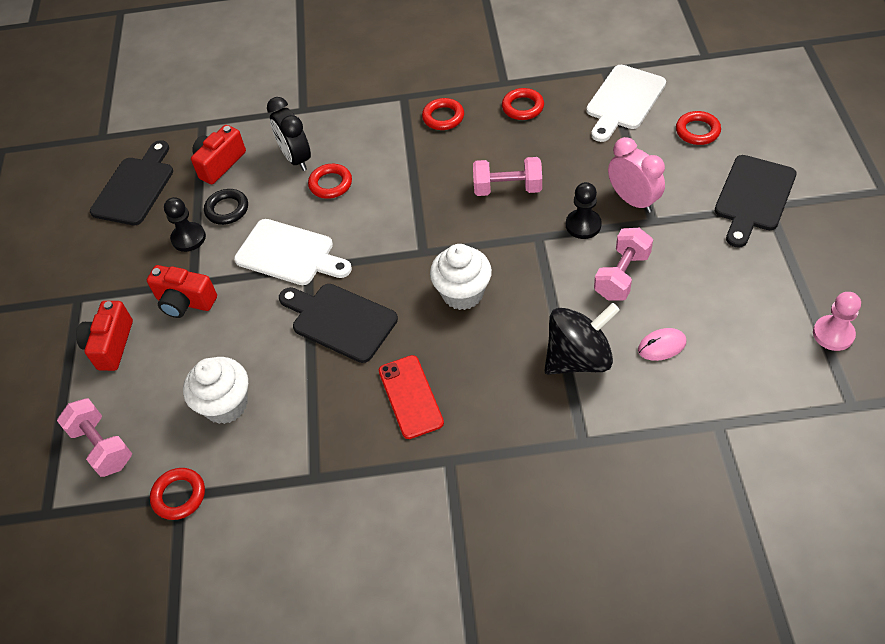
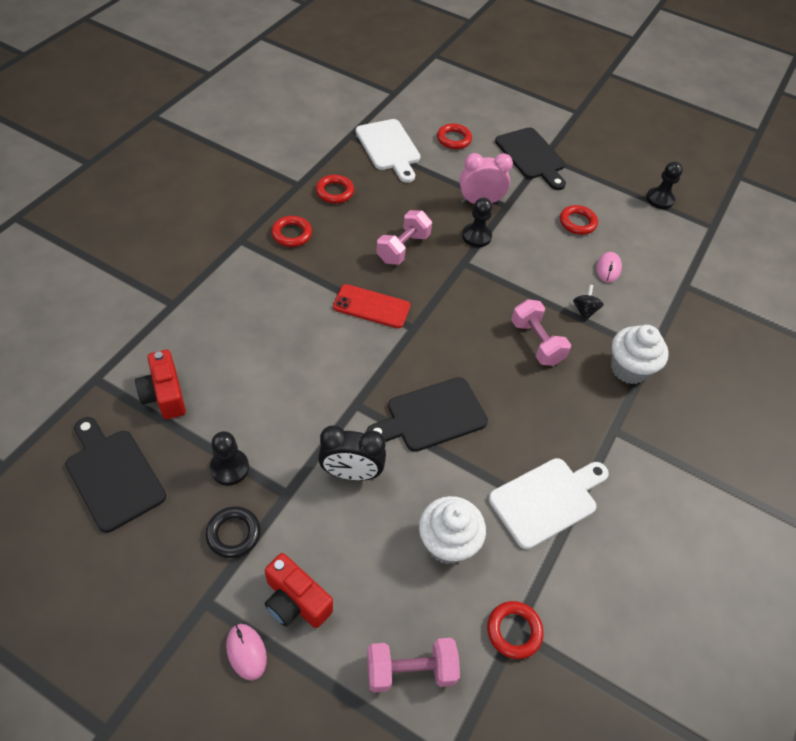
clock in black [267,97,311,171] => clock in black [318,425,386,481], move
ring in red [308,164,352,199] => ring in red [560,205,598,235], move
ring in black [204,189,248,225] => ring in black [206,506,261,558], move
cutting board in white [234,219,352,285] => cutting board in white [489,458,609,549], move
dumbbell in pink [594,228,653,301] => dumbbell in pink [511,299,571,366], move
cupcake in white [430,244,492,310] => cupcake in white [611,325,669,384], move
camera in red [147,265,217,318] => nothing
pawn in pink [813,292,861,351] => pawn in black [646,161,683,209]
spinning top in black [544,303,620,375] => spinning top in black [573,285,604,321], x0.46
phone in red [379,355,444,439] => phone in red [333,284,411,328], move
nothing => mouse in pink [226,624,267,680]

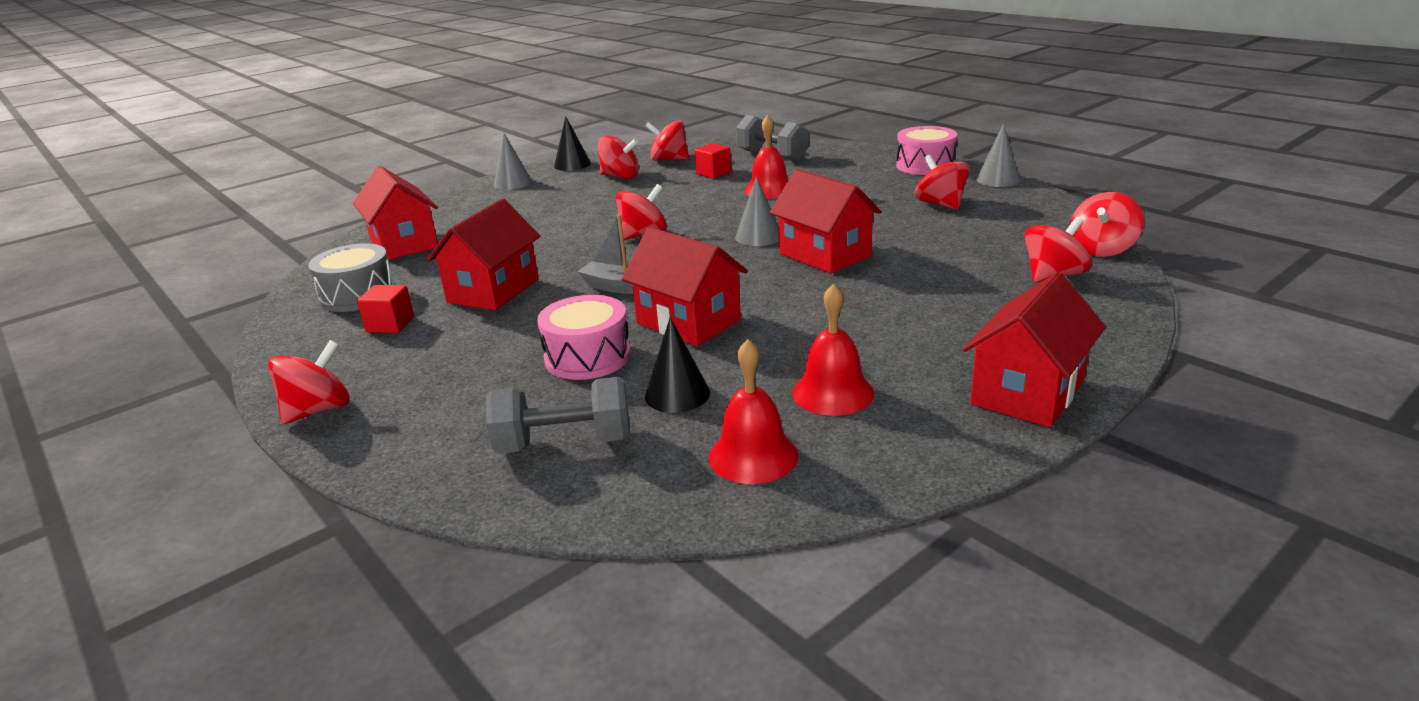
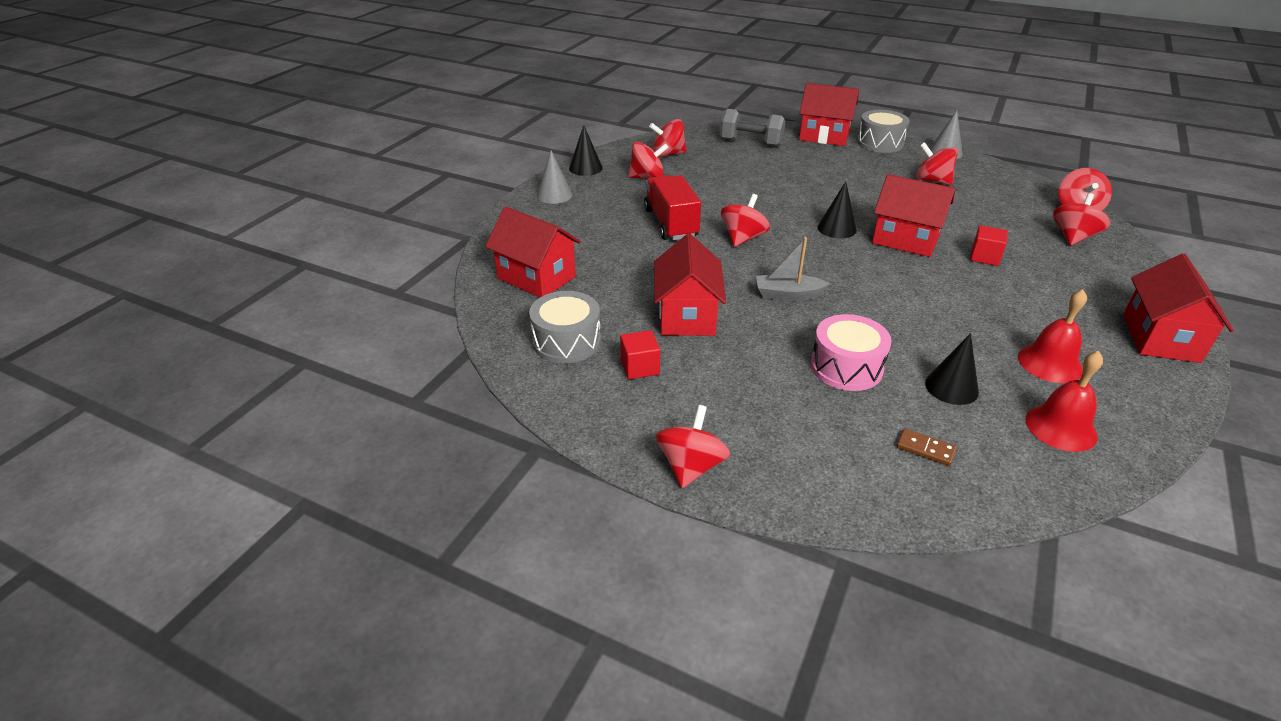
bell in red [744,115,789,199] => nothing
drum in pink [896,126,957,175] => drum in grey [857,110,910,153]
cube in red [694,143,731,179] => cube in red [970,225,1008,266], move
cone in grey [735,176,779,246] => cone in black [818,181,857,238]
house in red [622,227,748,346] => house in red [799,83,859,146], move
dumbbell in grey [486,377,630,454] => domino in brown [897,428,957,466]
nothing => truck in red [644,175,701,240]

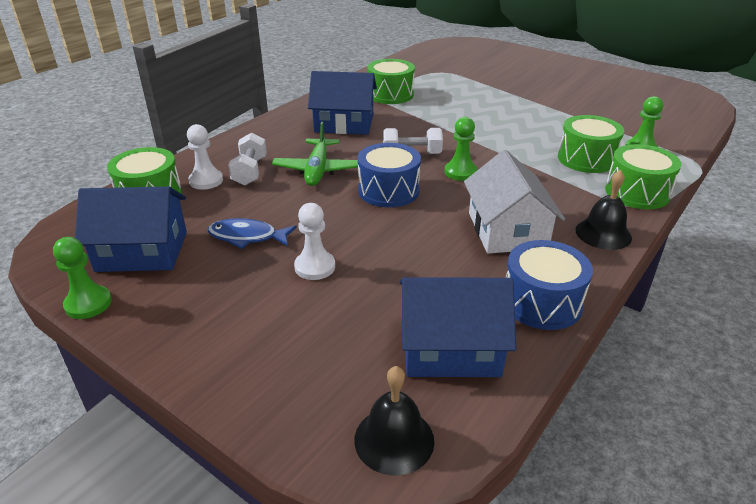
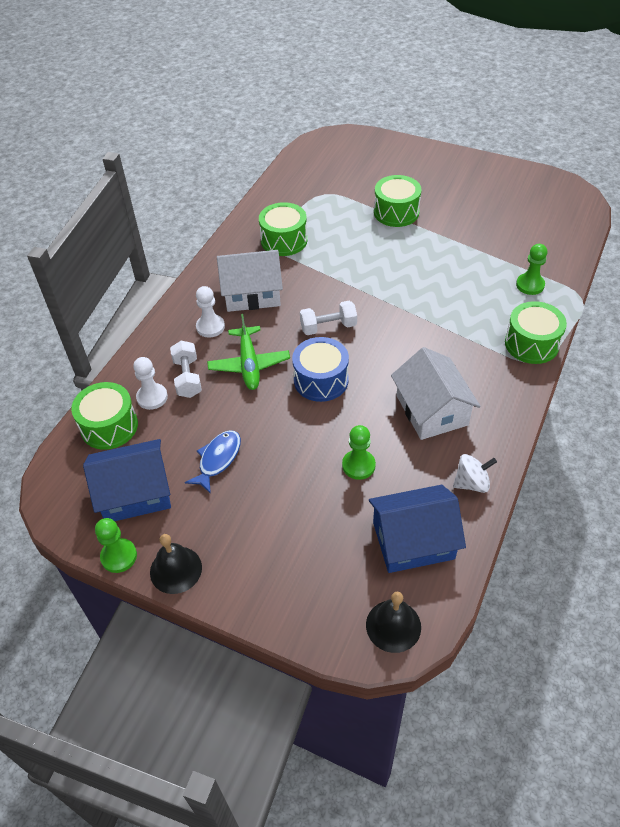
house in blue [308,71,377,135] => house in white [217,250,283,312]
drum in green [558,115,624,173] => drum in green [374,175,422,227], move
pawn in green [445,117,477,181] => pawn in green [342,425,376,480], move
bell in black [575,170,632,250] => bell in black [150,534,202,594], move
pawn in white [294,203,335,280] => pawn in white [196,286,225,338], move
fish in blue [208,218,297,249] => fish in blue [185,430,241,494], 120 degrees clockwise
drum in blue [506,240,593,330] => spinning top in white [453,454,497,493]

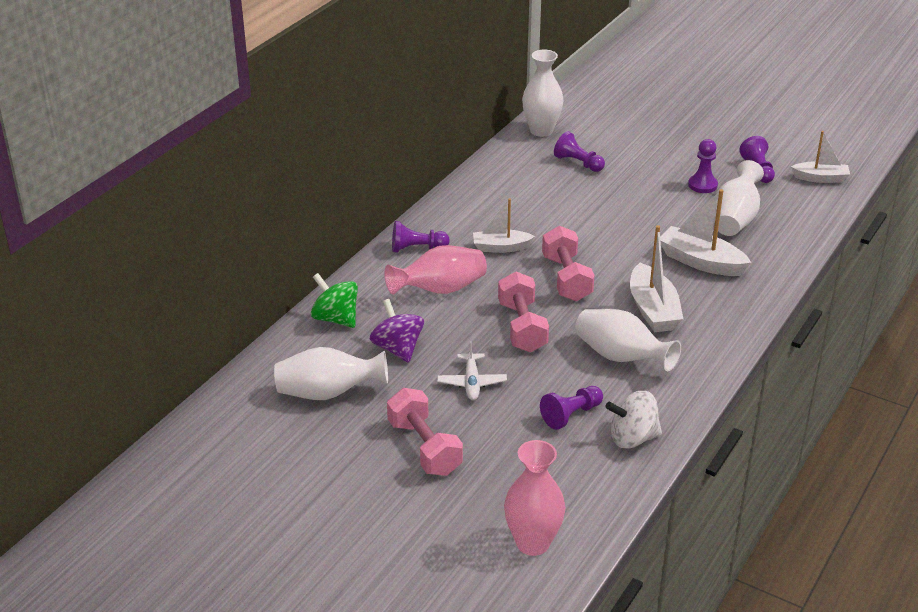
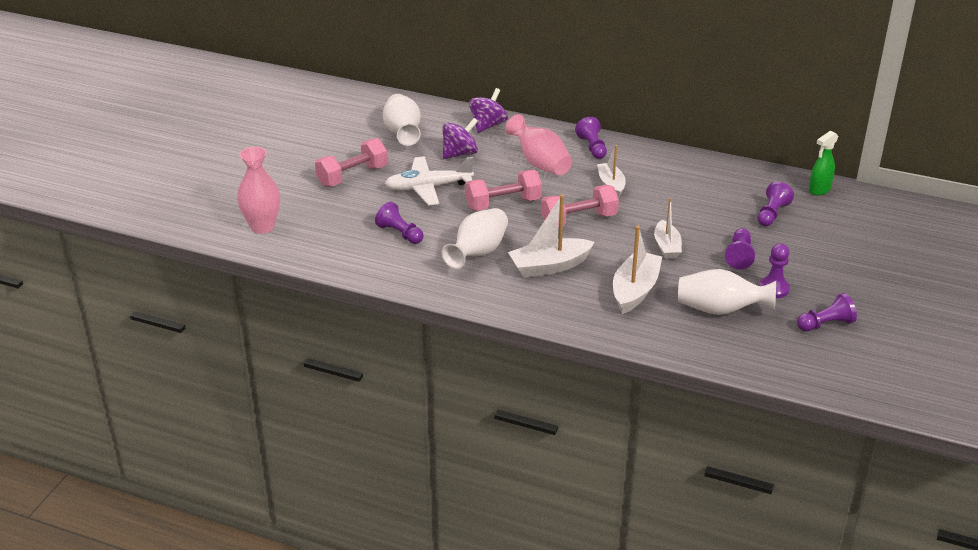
vase in white [522,50,564,137] => spray bottle in green [809,131,838,196]
boat in white [791,131,850,183] => boat in white [654,198,682,259], move
spinning top in green [311,273,358,328] => spinning top in purple [469,88,508,133]
plane in white [437,341,507,400] => plane in white [385,157,474,206], x1.63
spinning top in white [605,391,662,448] => nothing
nothing => pawn in purple [725,228,755,269]

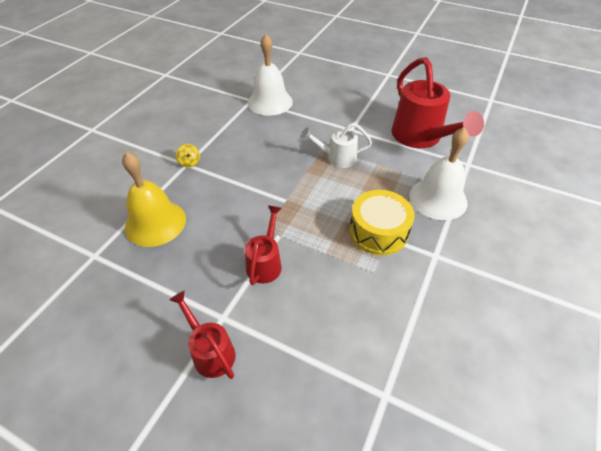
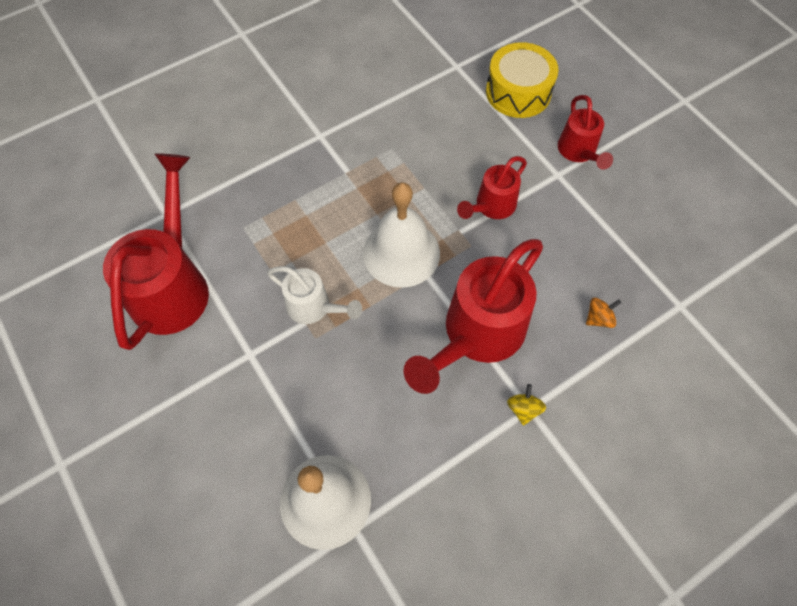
bell in white [409,127,469,220] => bell in white [363,182,440,288], move
bell in yellow [122,152,186,247] => spinning top in orange [586,298,621,328]
drum in yellow [349,190,415,255] => drum in yellow [486,42,559,118], move
nothing => watering can in red [404,239,543,394]

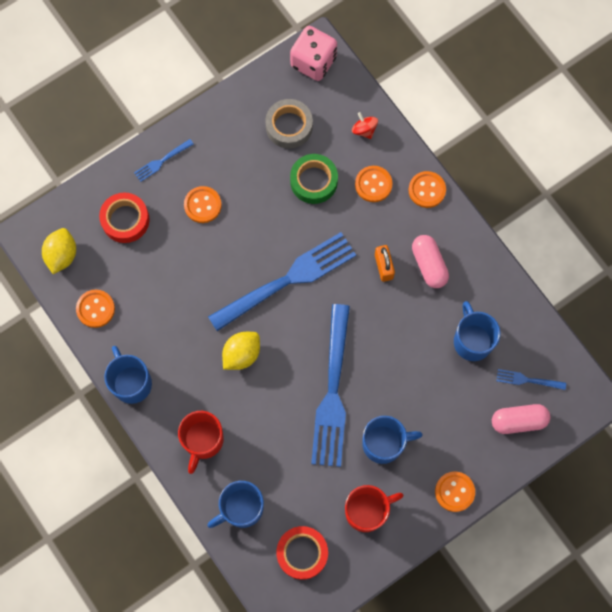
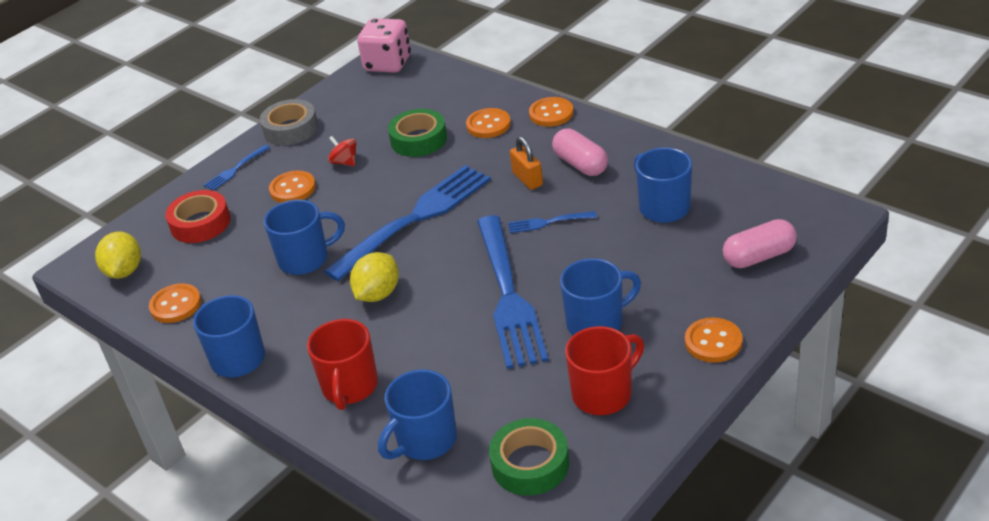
tape in grey [266,99,313,149] => tape in grey [260,99,318,145], move
spinning top in red [352,112,378,139] => spinning top in red [328,136,356,166], move
fork in blue [496,369,566,390] => fork in blue [508,211,597,233], move
tape in red [276,526,328,580] => tape in green [489,418,569,495]
nothing => mug in blue [264,200,345,275]

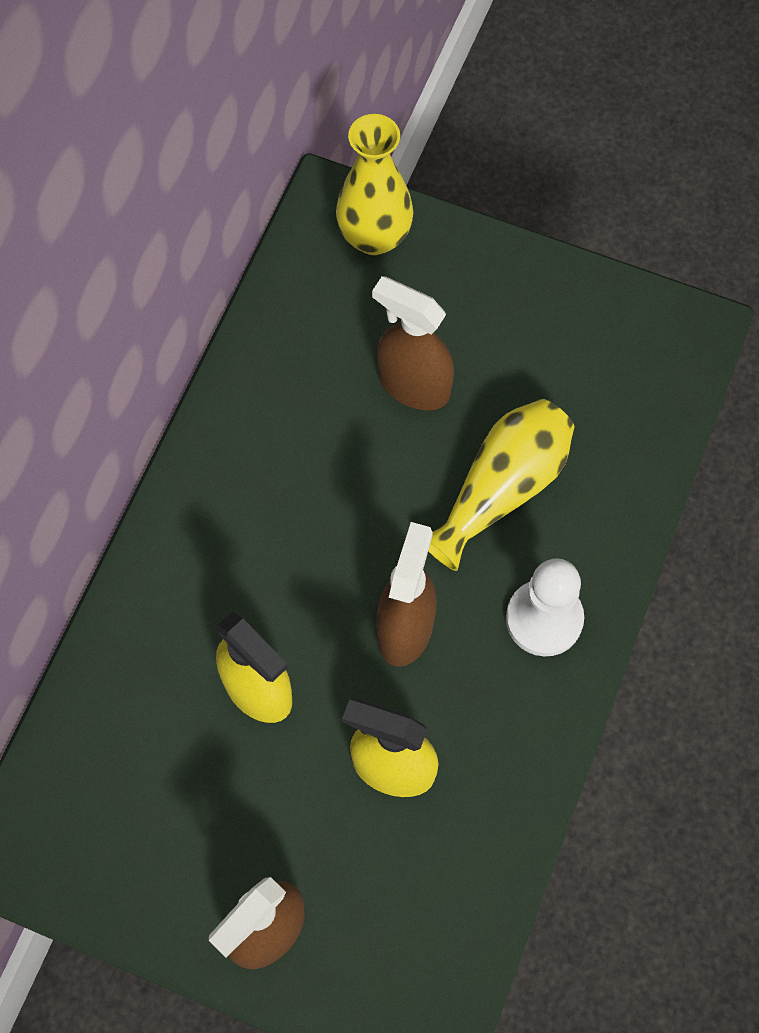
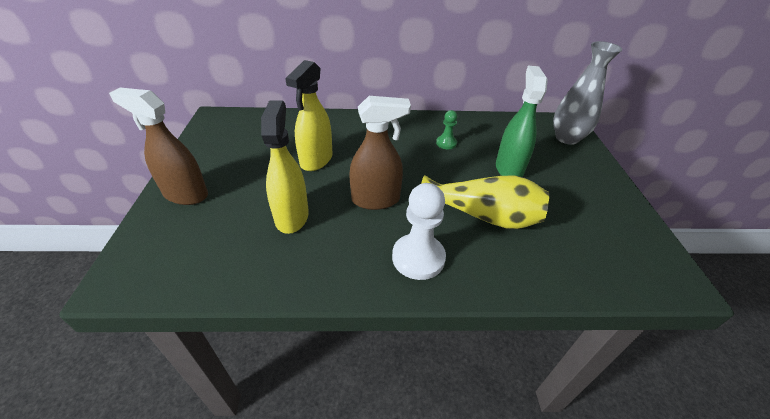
vase in yellow [336,114,413,255] => vase in grey [553,41,622,145]
spray bottle in brown [372,276,454,410] => spray bottle in green [496,66,548,177]
nothing => pawn in green [436,110,457,149]

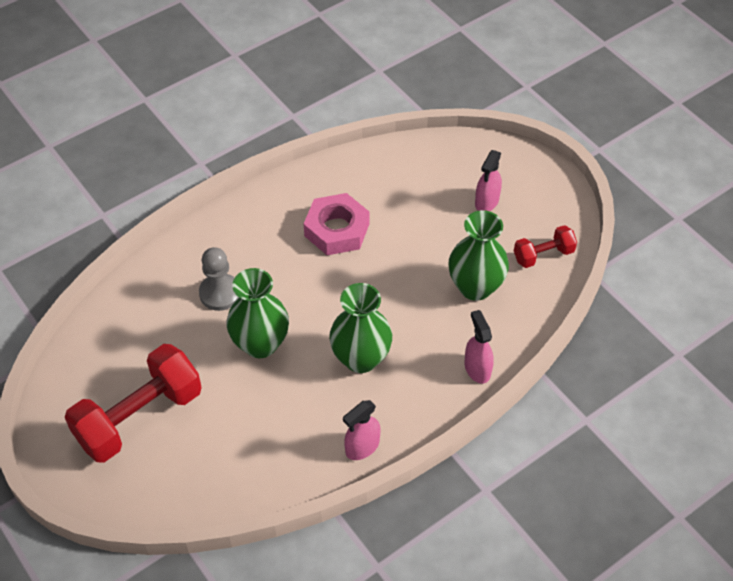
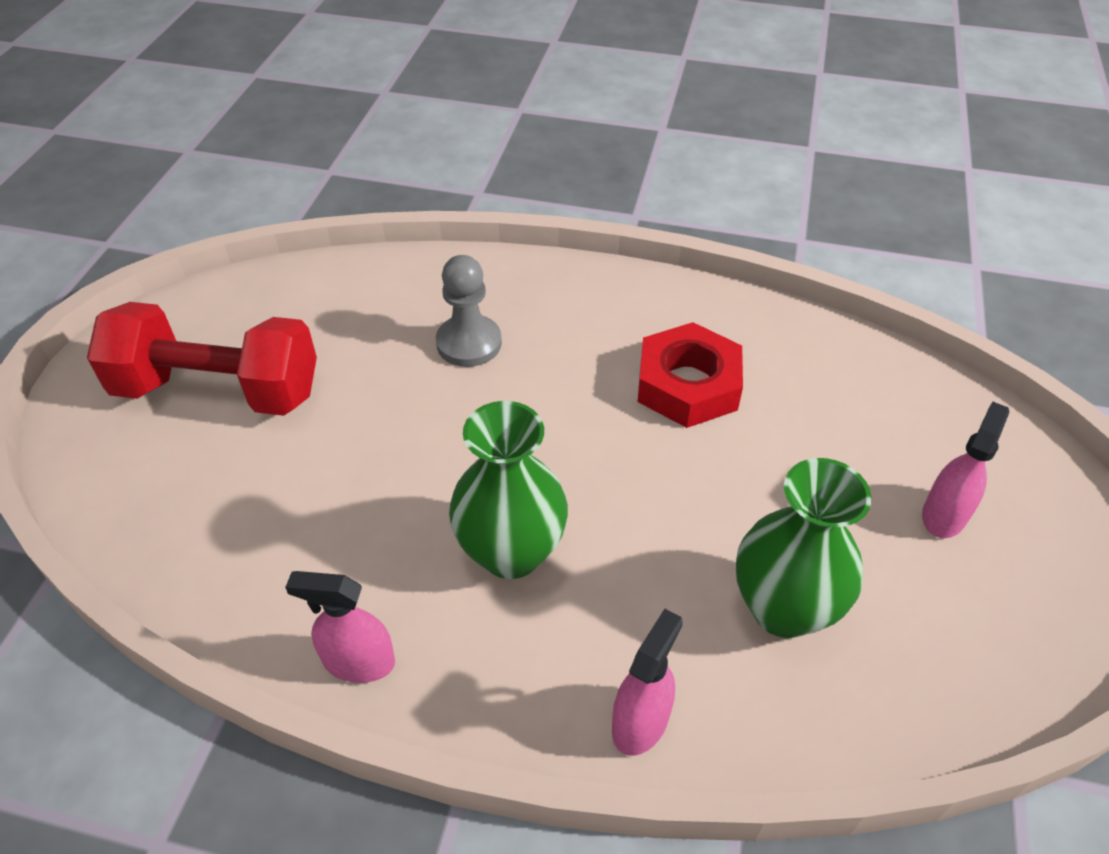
spray bottle in pink [475,150,502,211] => spray bottle in pink [922,401,1009,538], 135 degrees clockwise
nut in pink [304,193,370,255] => nut in red [638,322,743,428]
dumbbell in red [514,225,577,268] => nothing
vase in green [227,268,289,358] => nothing

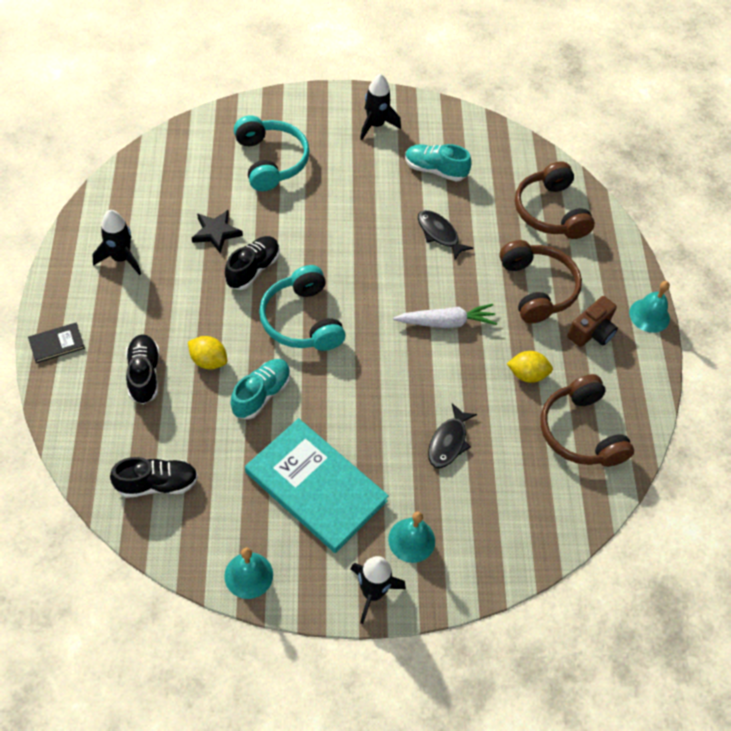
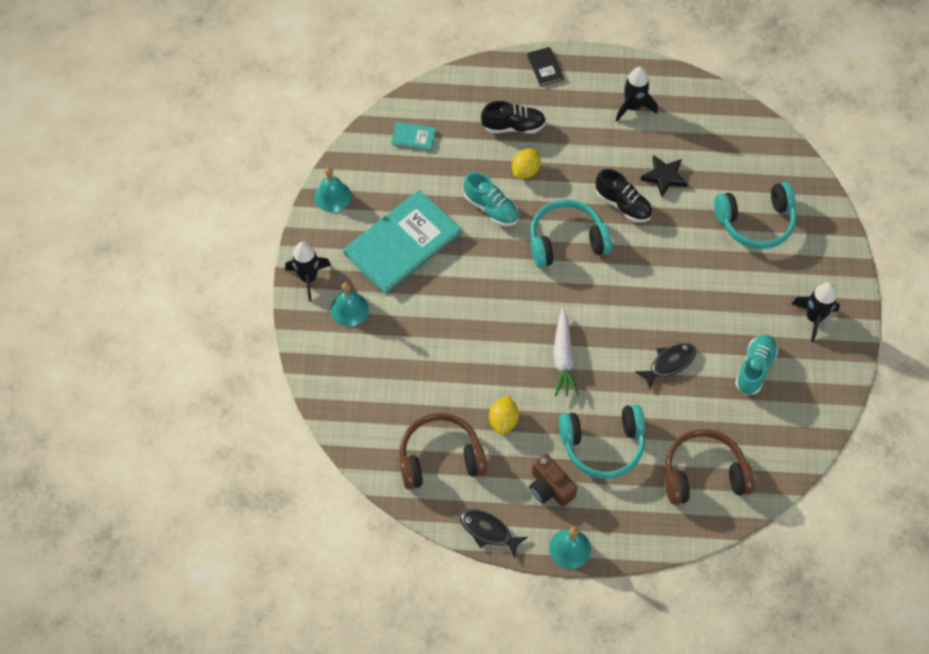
headphones in brown [499,240,582,324] => headphones in turquoise [559,404,645,479]
fish in black [428,403,477,468] => fish in black [460,509,528,558], move
shoe in black [110,457,198,498] => book in turquoise [391,122,436,151]

